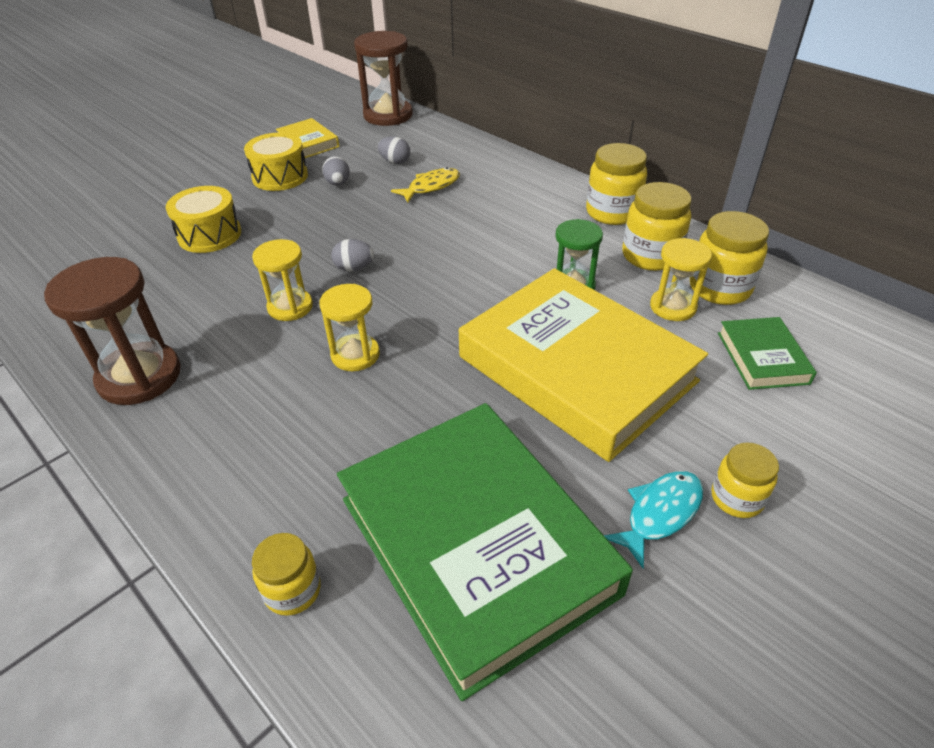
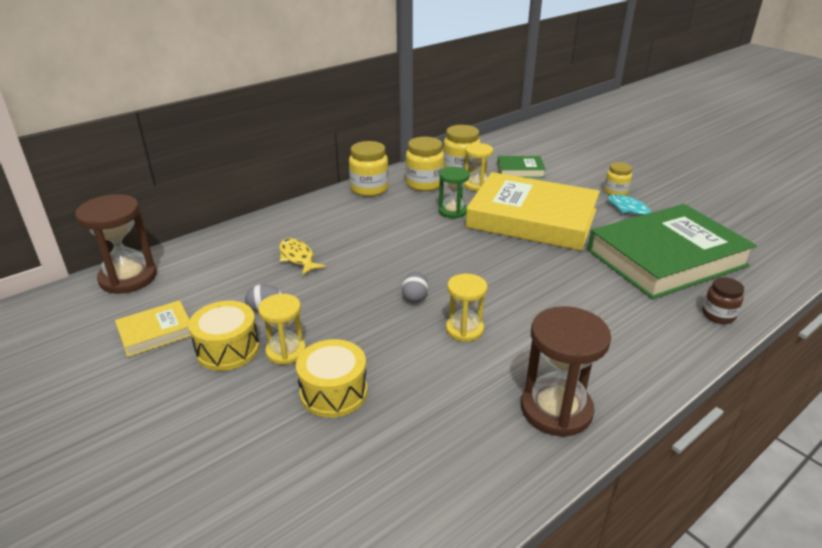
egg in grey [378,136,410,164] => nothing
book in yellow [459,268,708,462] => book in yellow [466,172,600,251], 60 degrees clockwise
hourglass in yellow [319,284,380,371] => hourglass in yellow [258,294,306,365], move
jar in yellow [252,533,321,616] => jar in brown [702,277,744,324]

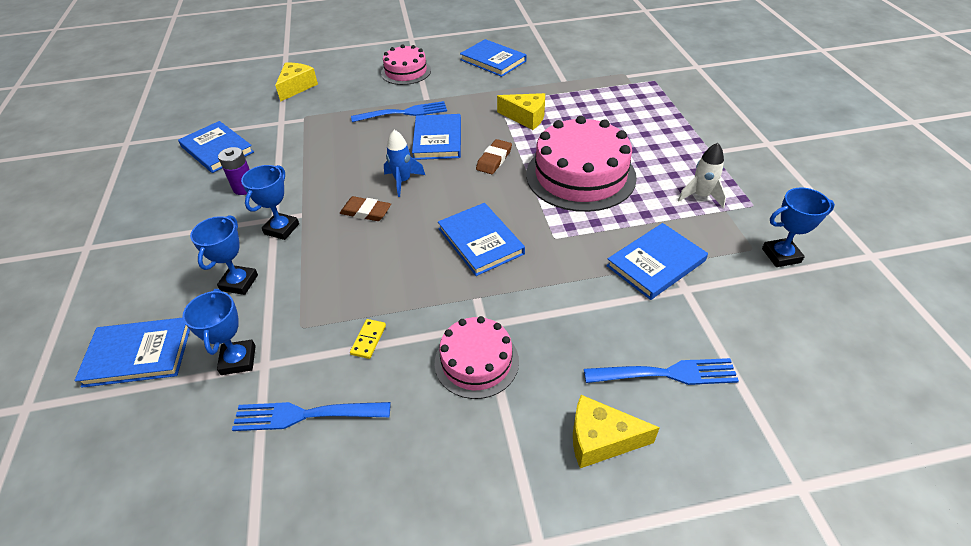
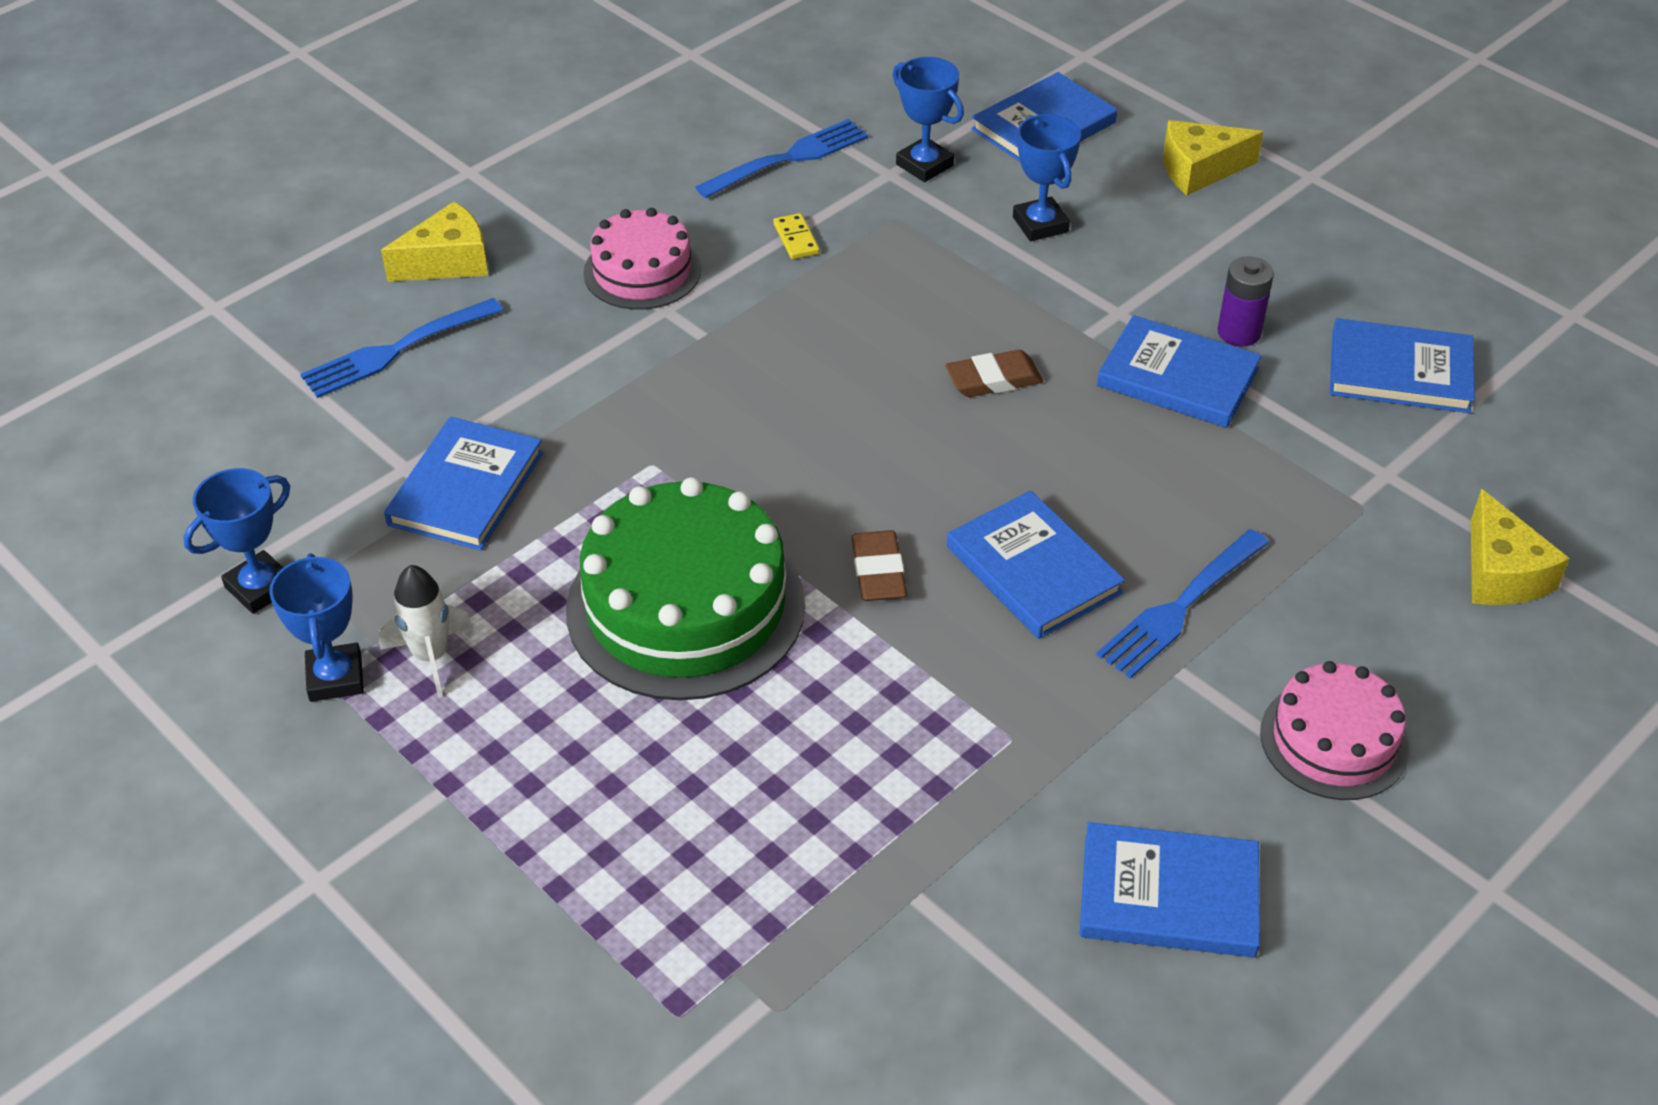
cheese in yellow [497,93,545,130] => cheese in yellow [1163,120,1263,195], move
cake in pink [526,116,637,212] => cake in green [566,477,805,700]
rocket in blue [384,130,425,197] => nothing
trophy in blue [241,165,299,240] => trophy in blue [269,553,364,702], move
book in blue [438,203,525,276] => book in blue [1097,315,1262,428], move

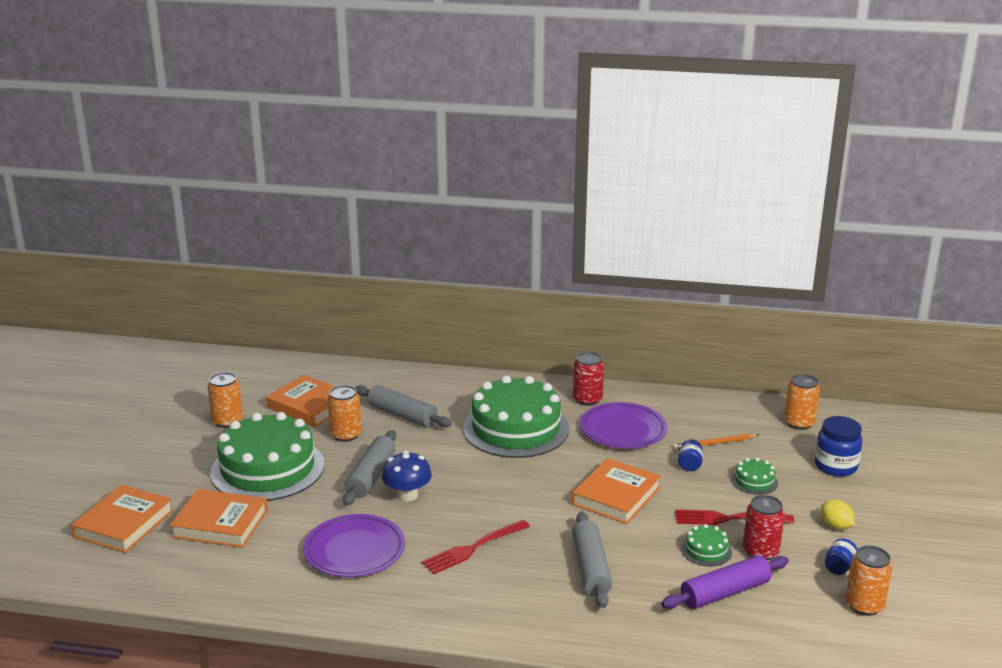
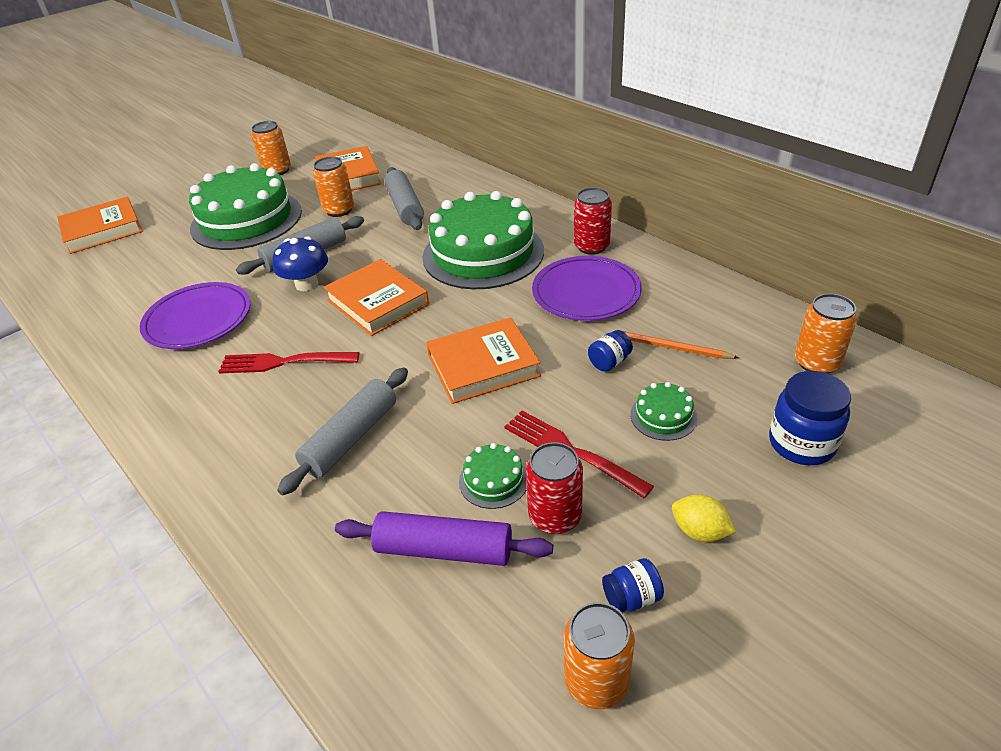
book in orange [170,489,268,548] => book in orange [323,259,429,336], move
lemon in yellow [821,499,855,530] => lemon in yellow [672,494,736,542], 60 degrees counterclockwise

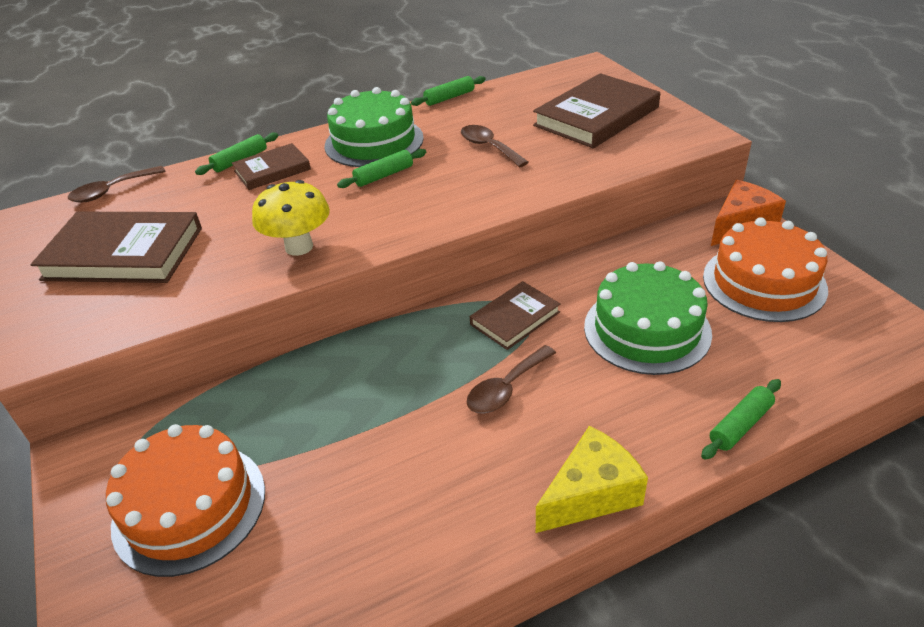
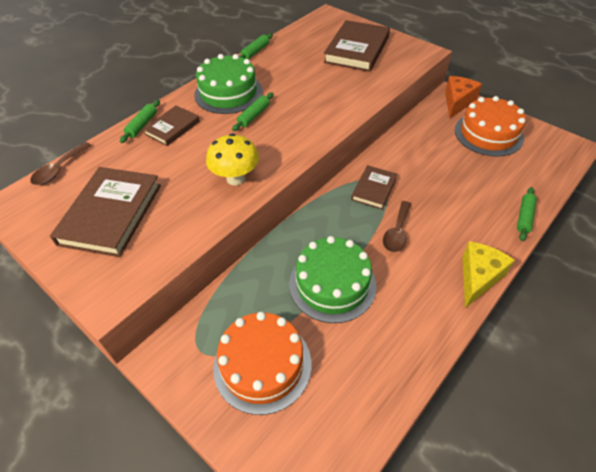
spoon in brown [461,125,529,168] => nothing
book in brown [31,212,202,283] => book in brown [50,167,161,257], 60 degrees counterclockwise
cake in green [584,261,712,375] => cake in green [289,236,377,323], move

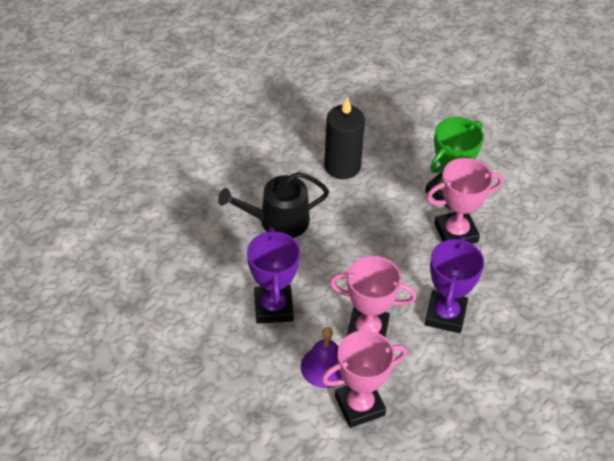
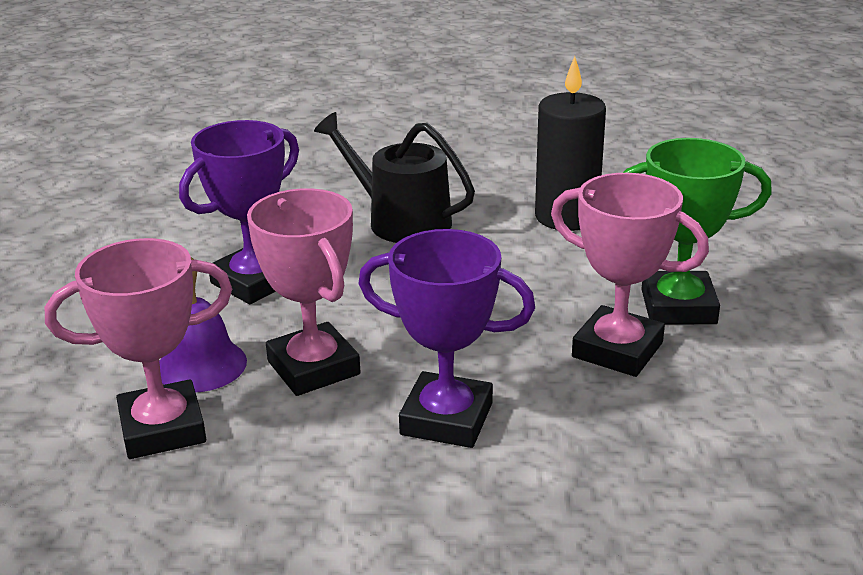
trophy in purple [425,236,484,333] => trophy in purple [358,229,535,448], 45 degrees clockwise
trophy in pink [321,330,407,428] => trophy in pink [45,238,232,459], 45 degrees counterclockwise

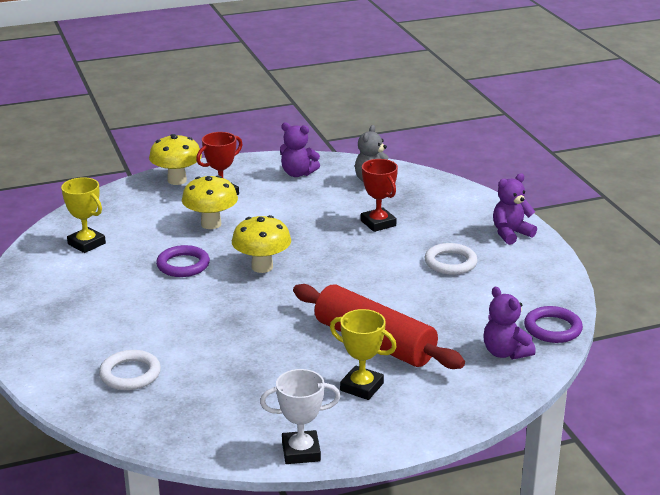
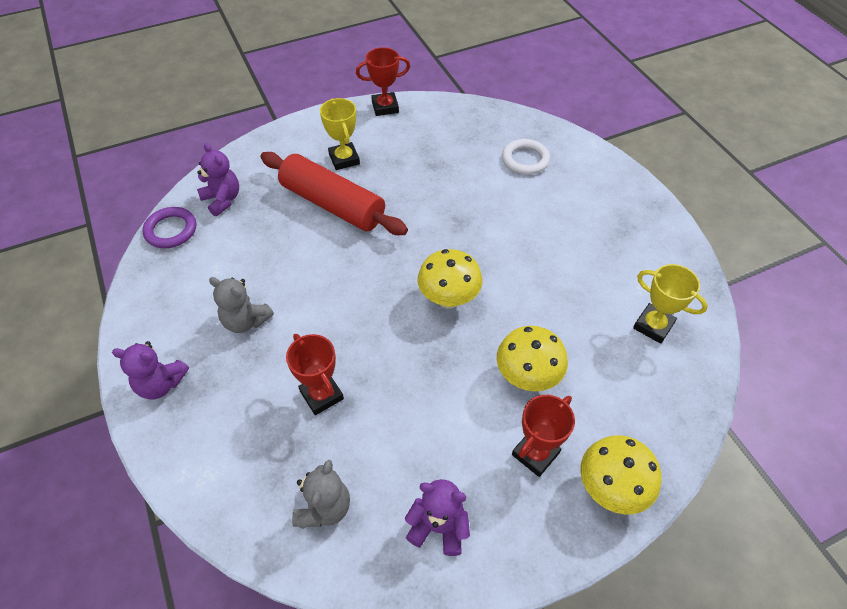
teddy bear in purple [493,173,537,245] => teddy bear in purple [112,341,189,399], 45 degrees clockwise
ring in white [424,243,478,275] => teddy bear in grey [209,277,274,333]
ring in purple [156,245,210,277] => nothing
trophy in yellow [330,309,397,400] => trophy in yellow [320,98,360,170], 45 degrees clockwise
trophy in white [260,369,341,464] => trophy in red [356,47,410,116]

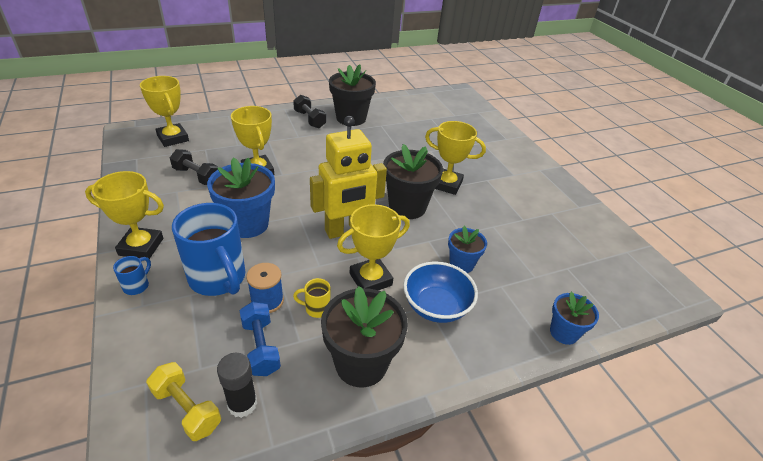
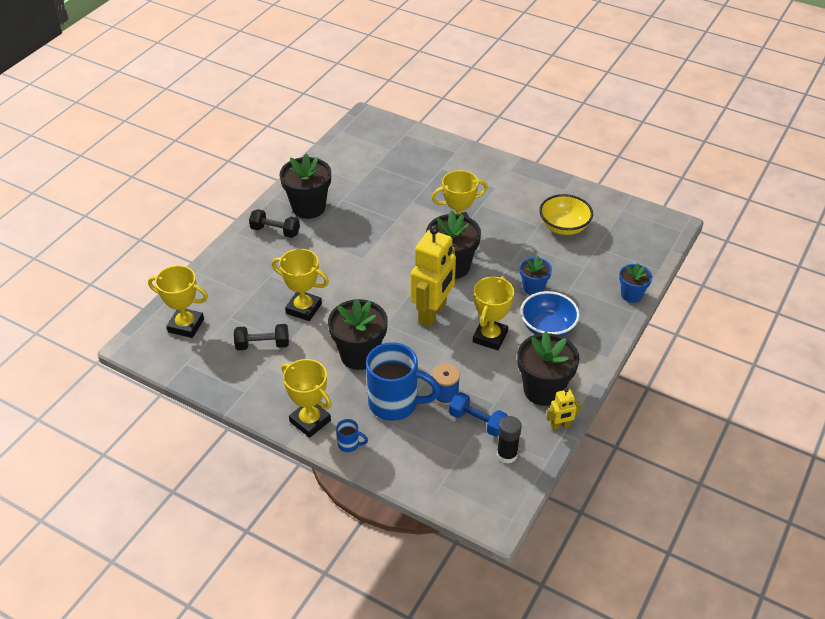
flower pot in blue [207,158,275,238] => flower pot in black [328,299,388,370]
trophy in yellow [85,171,164,259] => trophy in yellow [282,359,332,438], 75 degrees clockwise
mug in blue [113,256,151,295] => mug in blue [336,419,368,452], 120 degrees clockwise
mug in yellow [293,278,330,318] => nothing
dumbbell in yellow [146,362,221,441] => nothing
nothing => bowl in yellow [539,194,593,235]
nothing => robot in yellow [546,388,581,430]

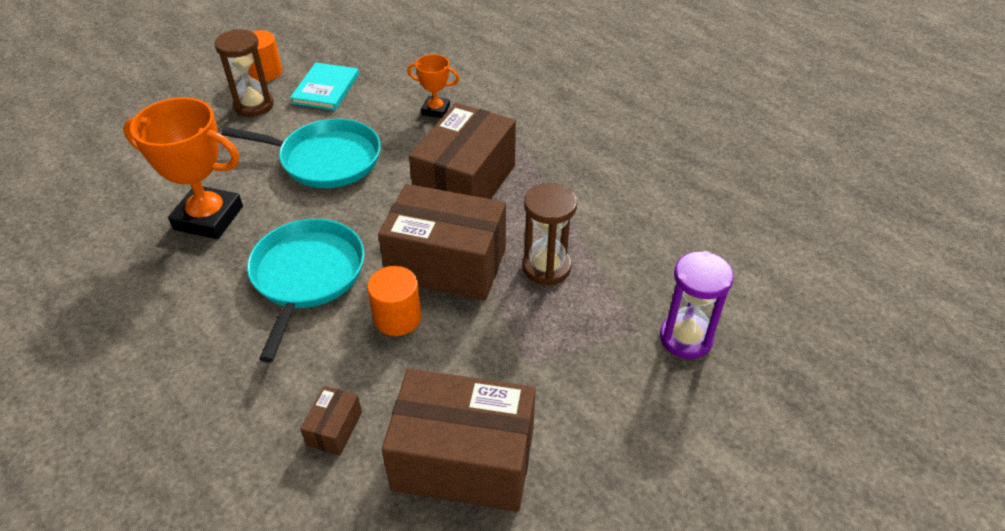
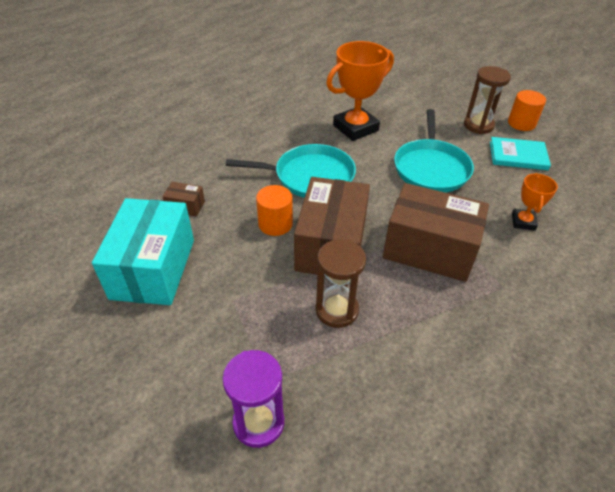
trophy in orange [123,97,243,239] => trophy in orange [326,41,394,141], 45 degrees clockwise
box in brown [382,368,536,512] => box in turquoise [92,198,194,305]

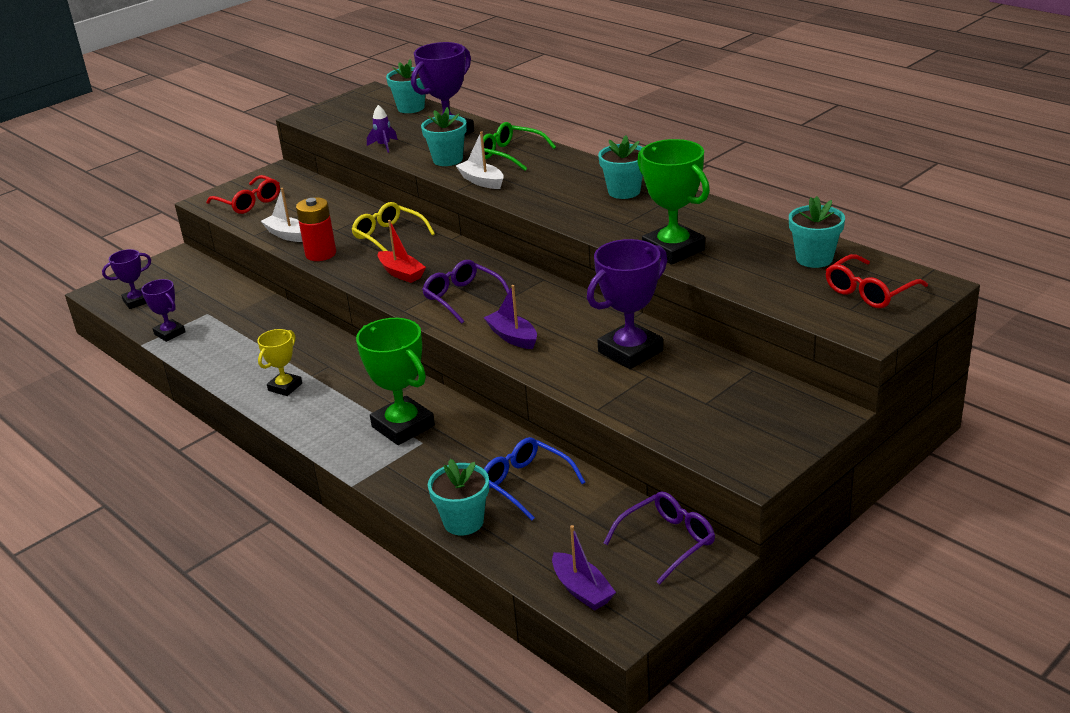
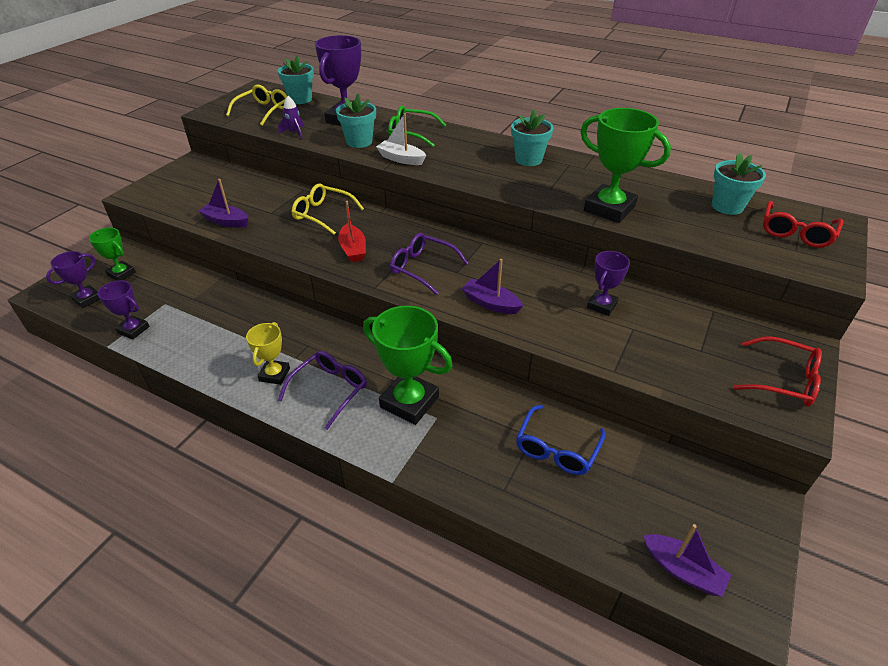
glasses in red [206,175,280,214] => glasses in red [734,336,822,407], move
boat in white [261,188,302,242] => boat in purple [198,179,248,228]
battery in red [296,197,336,261] => nothing
boat in red [377,220,426,283] => boat in red [338,201,366,262], 45 degrees clockwise
trophy in purple [587,239,667,369] => trophy in purple [587,251,630,316], x0.57
glasses in blue [484,437,585,520] => glasses in blue [516,405,605,475], 90 degrees counterclockwise
flower pot in turquoise [428,459,489,536] => nothing
glasses in purple [604,491,715,585] => glasses in purple [278,351,367,430], move
nothing => glasses in yellow [226,85,287,126]
nothing => trophy in green [89,228,136,281]

